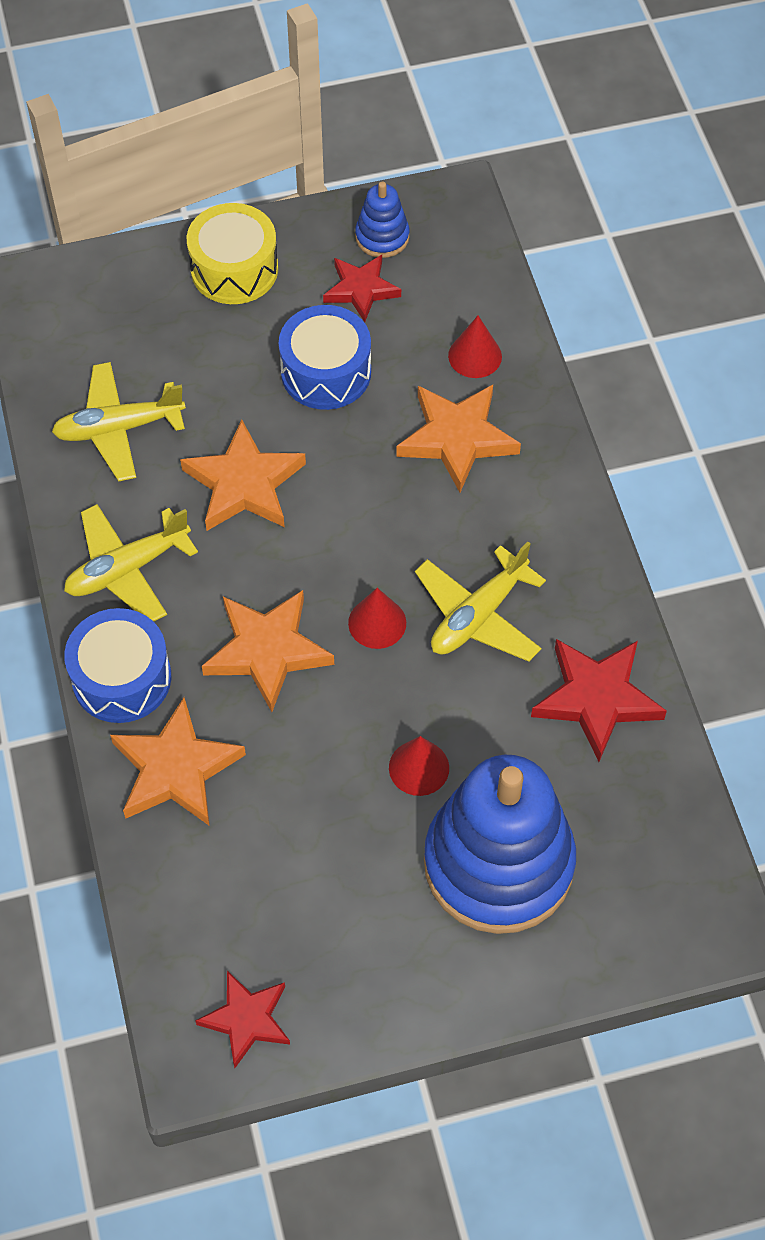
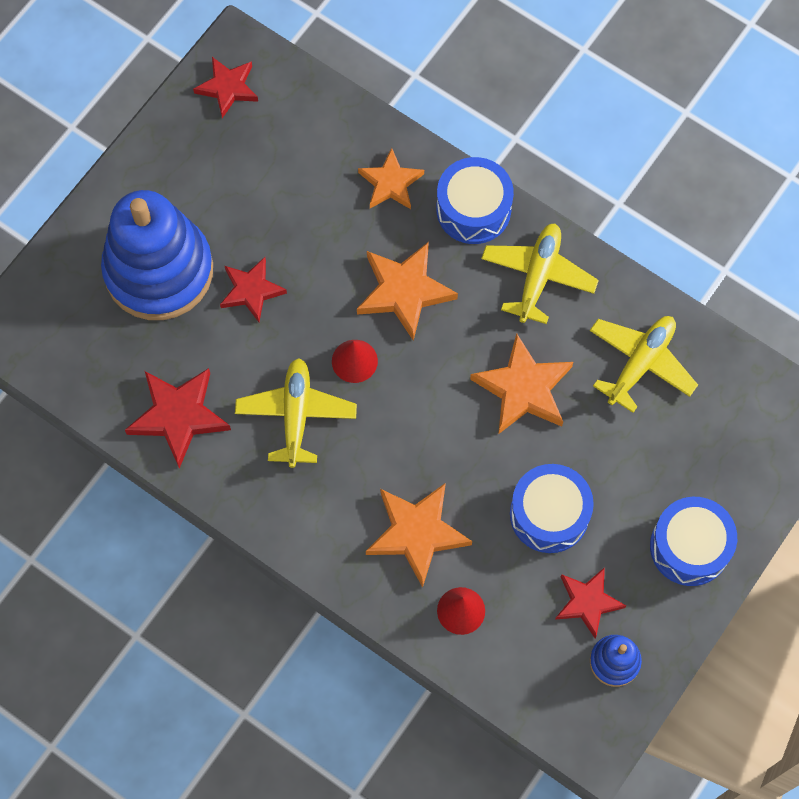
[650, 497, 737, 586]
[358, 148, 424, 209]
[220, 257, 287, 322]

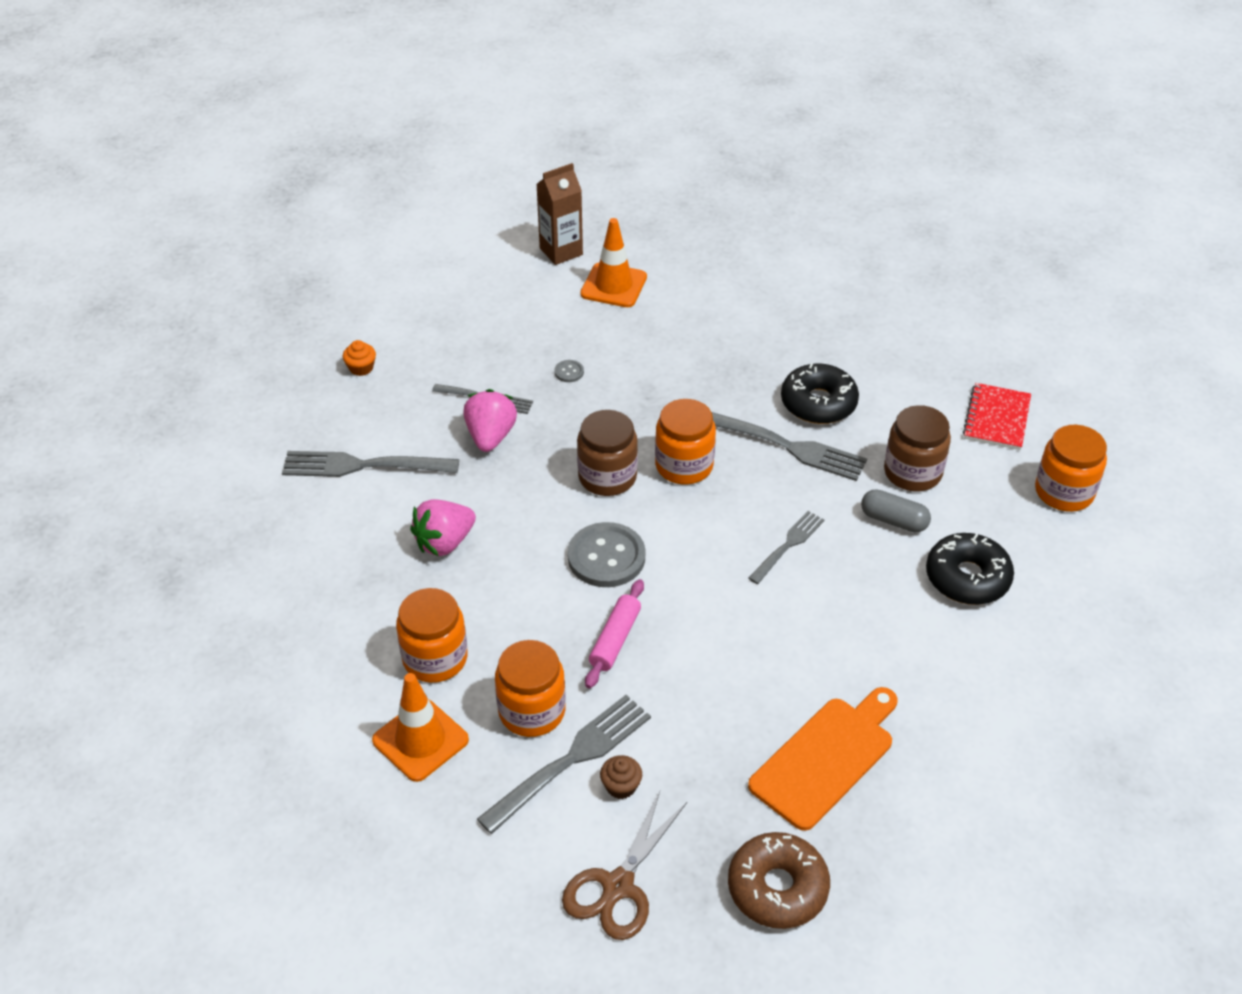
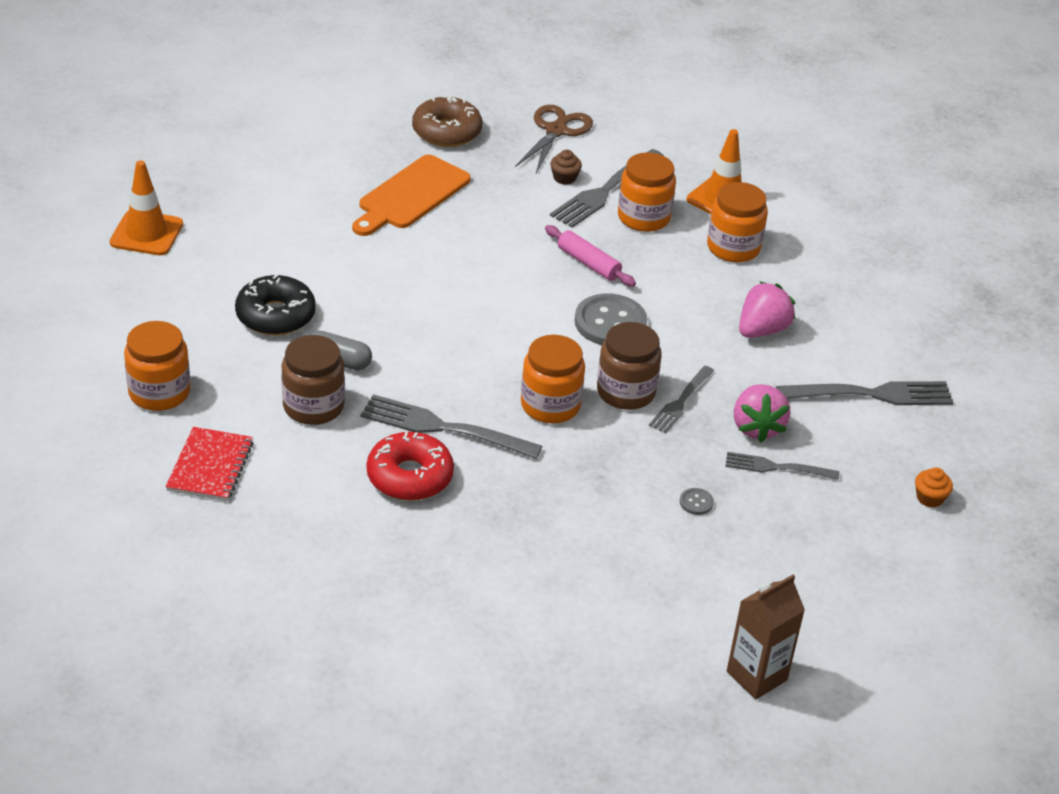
[110, 160, 183, 255]
[367, 431, 454, 501]
[649, 366, 714, 433]
[545, 225, 636, 287]

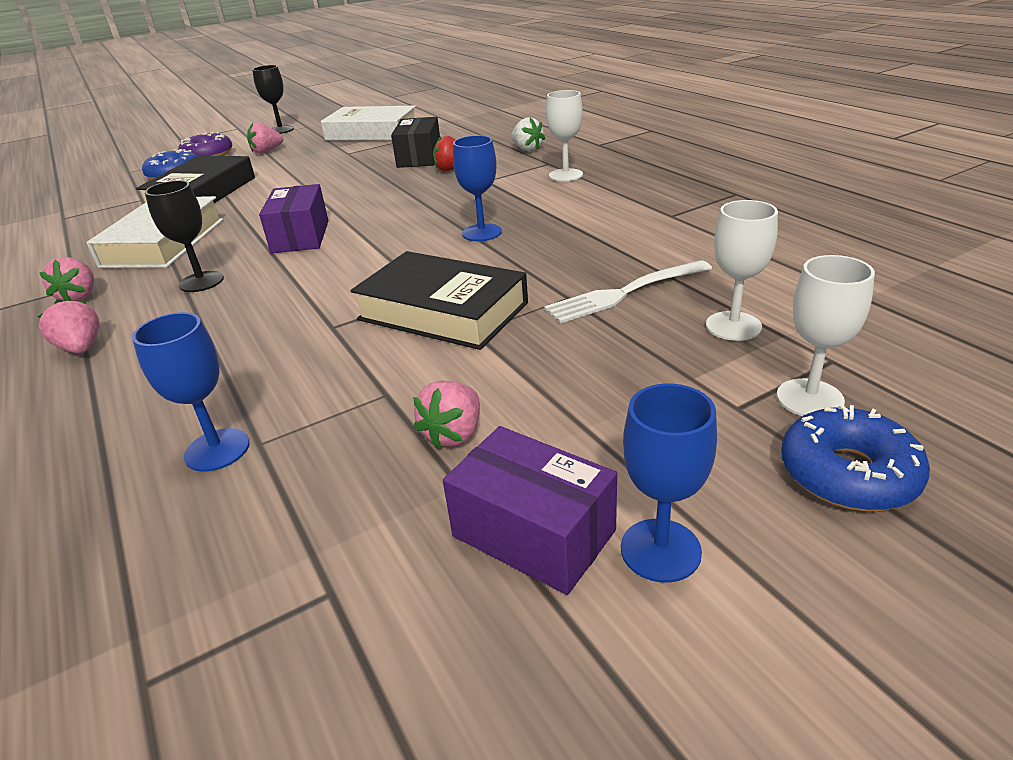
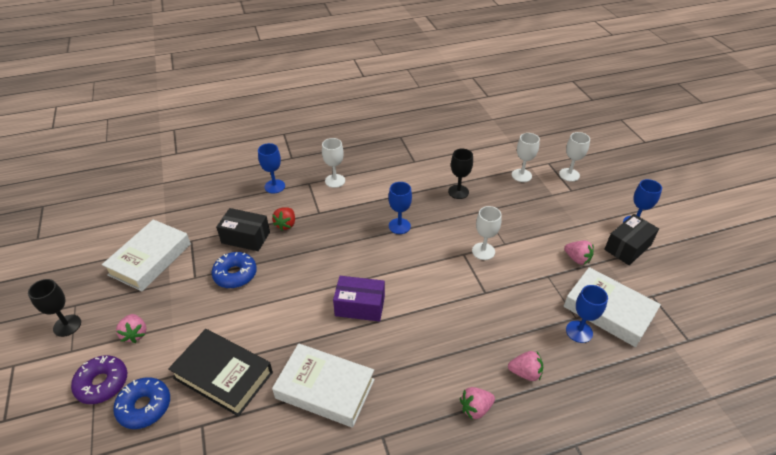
[258, 143, 285, 194]
[448, 149, 473, 199]
[472, 206, 502, 260]
[508, 351, 543, 381]
[544, 260, 712, 323] (first image)
[211, 252, 257, 289]
[604, 214, 659, 265]
[563, 267, 661, 347]

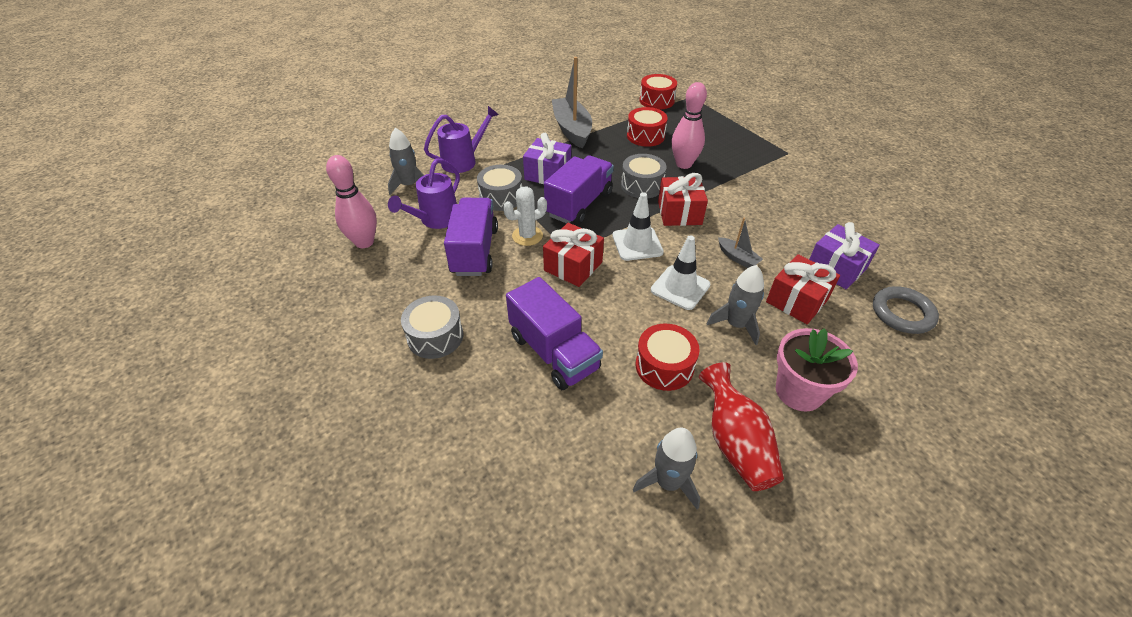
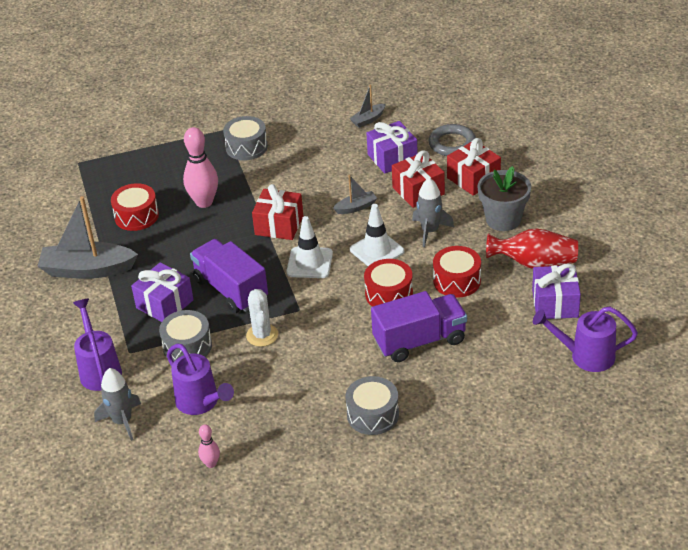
[364, 259, 413, 307]
[223, 116, 268, 160]
[198, 424, 220, 468]
[444, 198, 498, 276] (first image)
[447, 138, 501, 196]
[477, 166, 531, 231]
[532, 263, 581, 319]
[349, 84, 386, 128]
[533, 306, 638, 372]

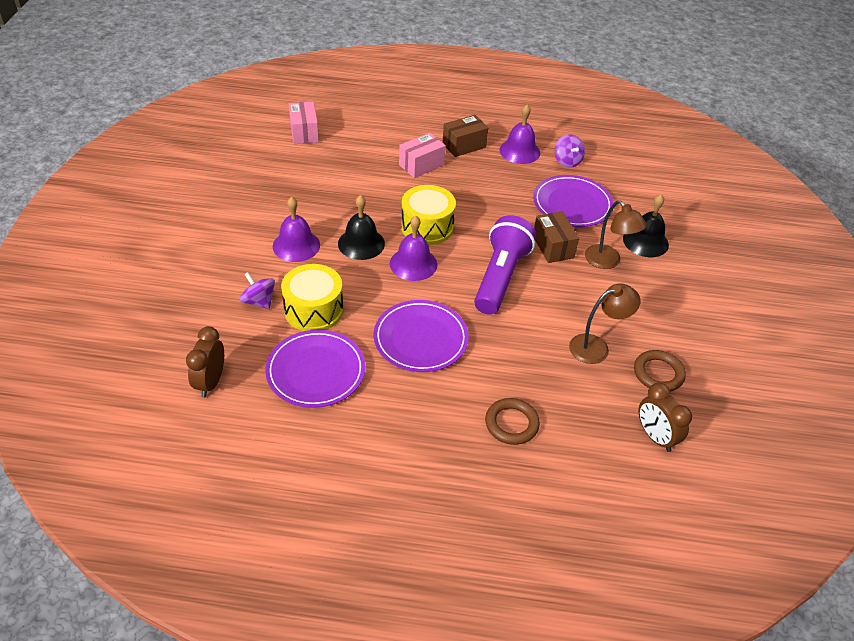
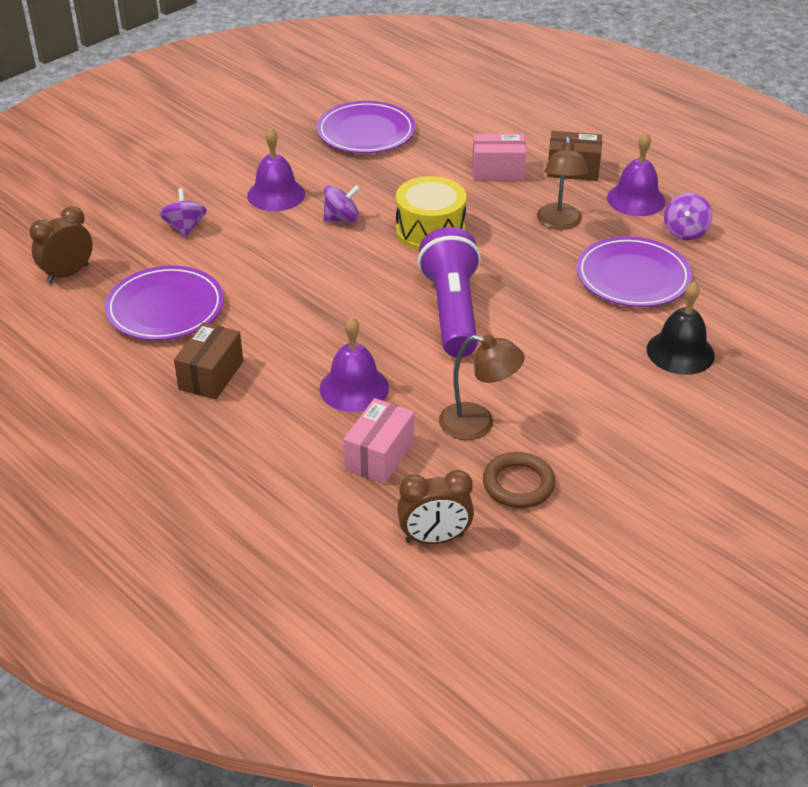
[344, 398, 414, 484]
[323, 185, 360, 222]
[537, 137, 589, 230]
[174, 322, 243, 399]
[418, 227, 481, 357]
[320, 317, 389, 412]
[281, 264, 343, 331] (first image)
[317, 101, 415, 153]
[397, 470, 474, 544]
[485, 398, 540, 445] (first image)

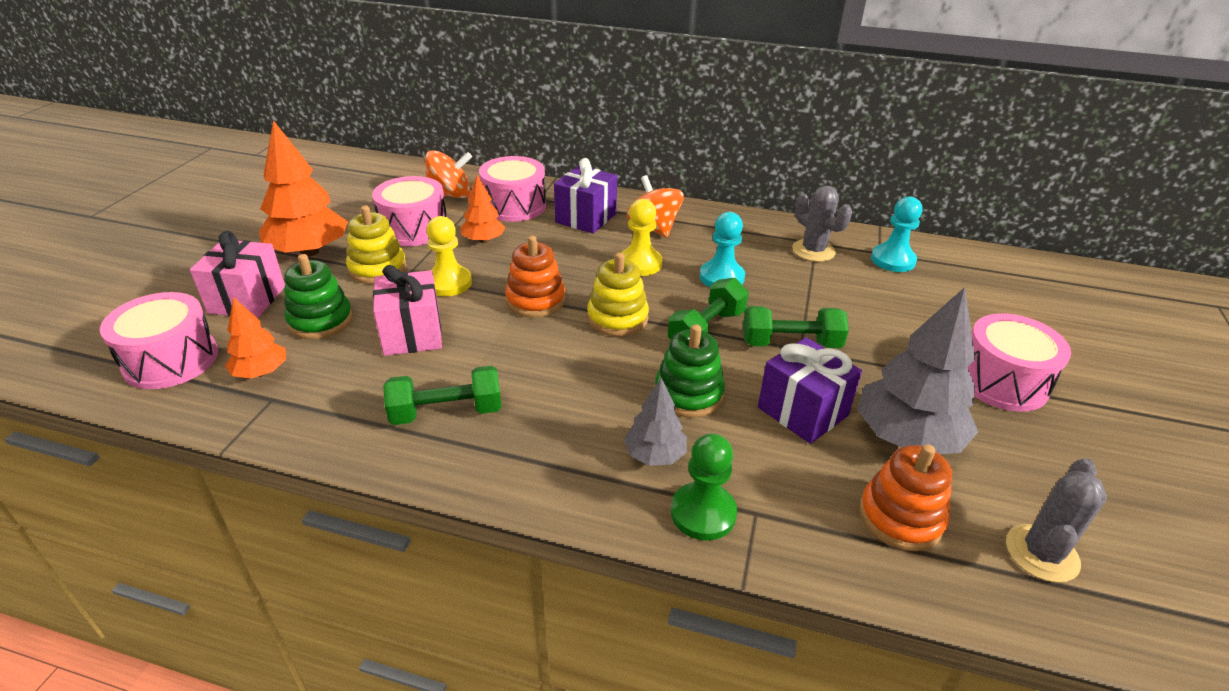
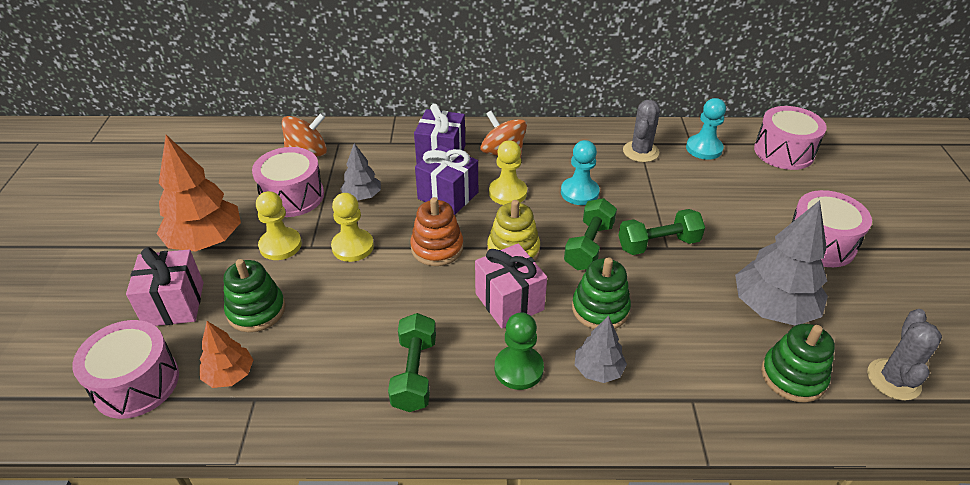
[754, 106, 827, 170]
[340, 143, 381, 200]
[623, 100, 660, 162]
[256, 191, 302, 260]
[475, 243, 547, 328]
[415, 145, 478, 215]
[388, 313, 436, 412]
[495, 312, 544, 390]
[761, 324, 835, 403]

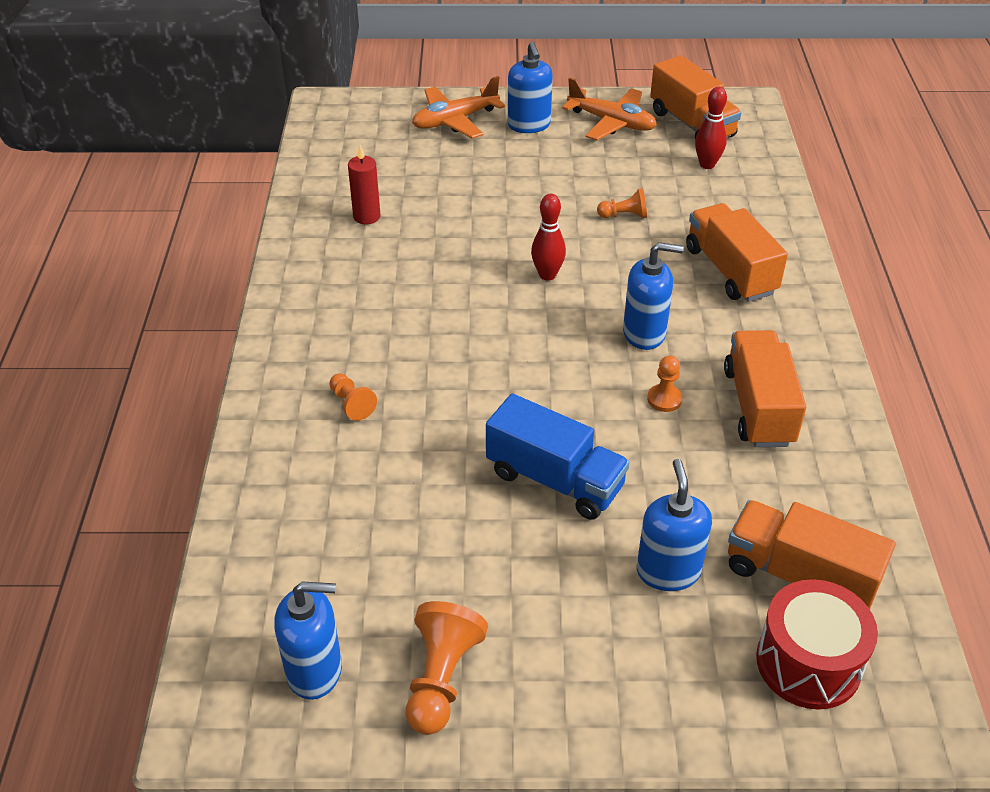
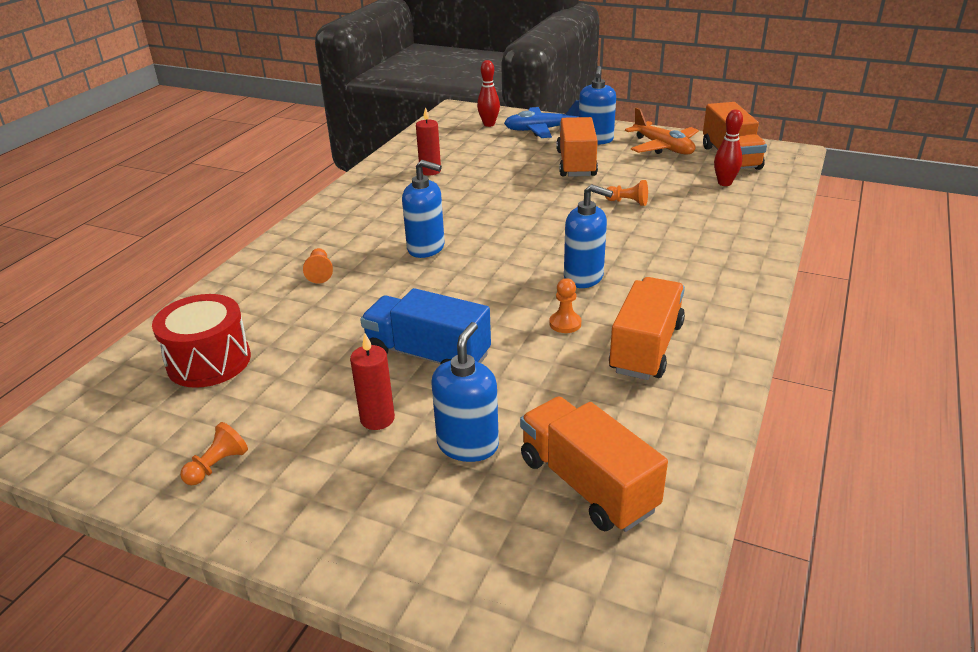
[504, 100, 579, 138]
[477, 60, 500, 127]
[556, 117, 598, 177]
[360, 288, 491, 365]
[152, 294, 251, 388]
[402, 160, 445, 258]
[180, 422, 248, 486]
[350, 334, 395, 430]

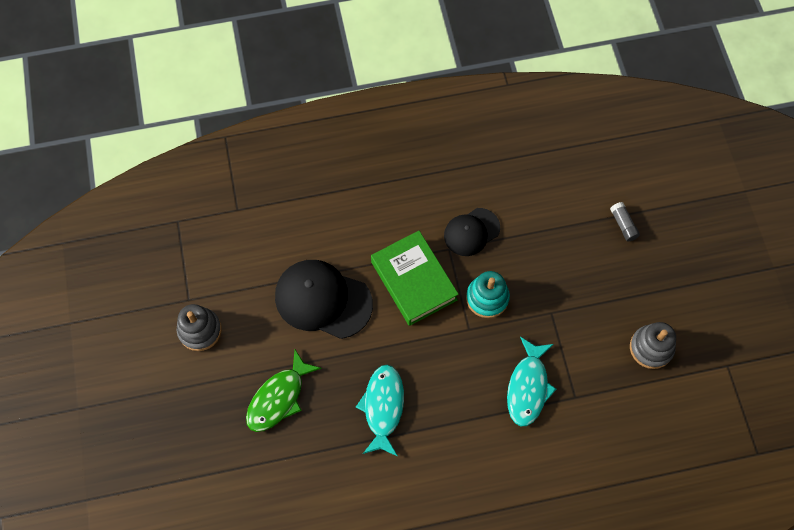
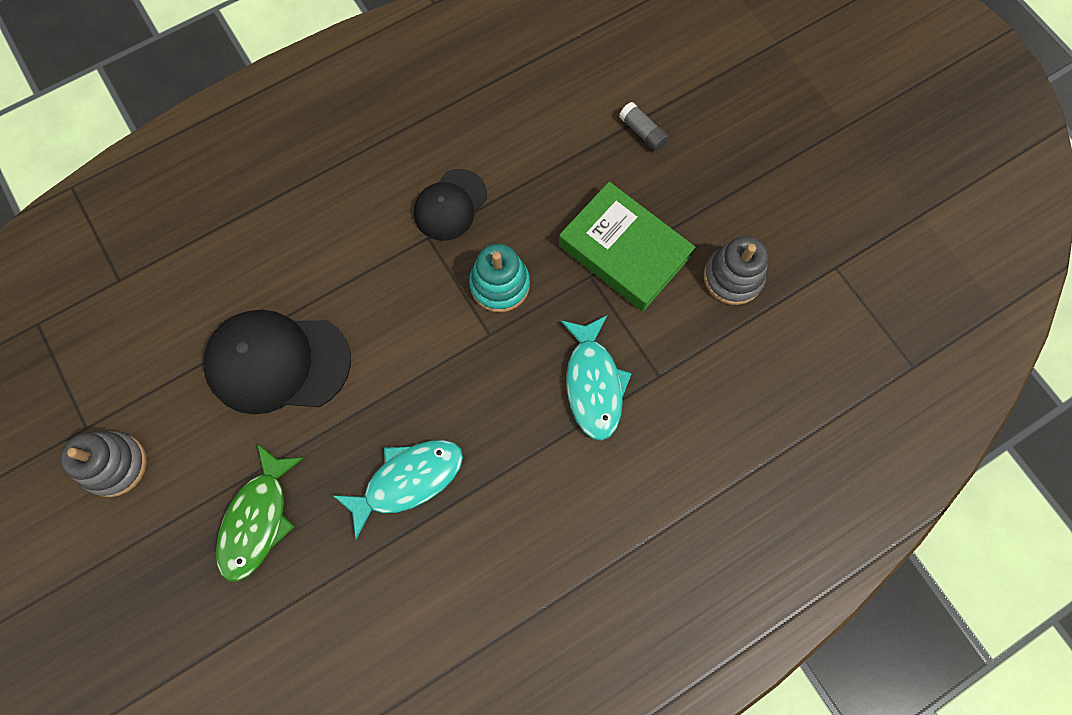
[559, 182, 695, 311]
[333, 440, 463, 540]

